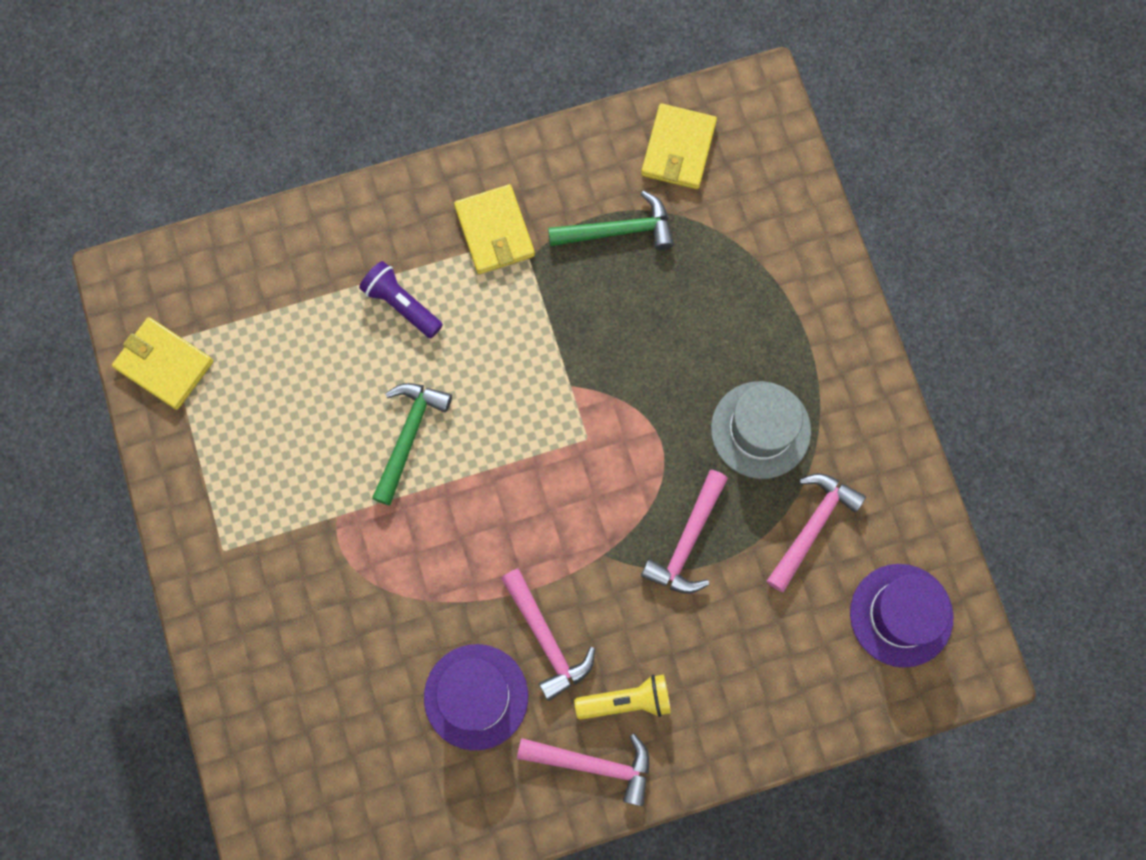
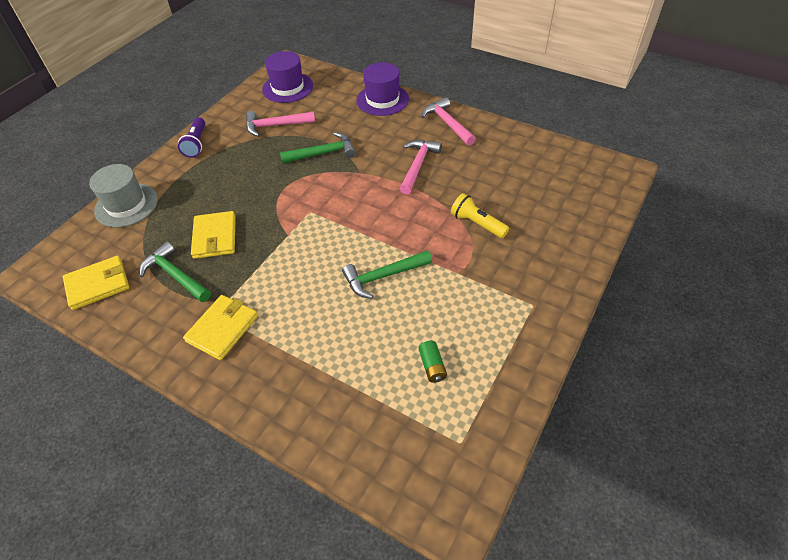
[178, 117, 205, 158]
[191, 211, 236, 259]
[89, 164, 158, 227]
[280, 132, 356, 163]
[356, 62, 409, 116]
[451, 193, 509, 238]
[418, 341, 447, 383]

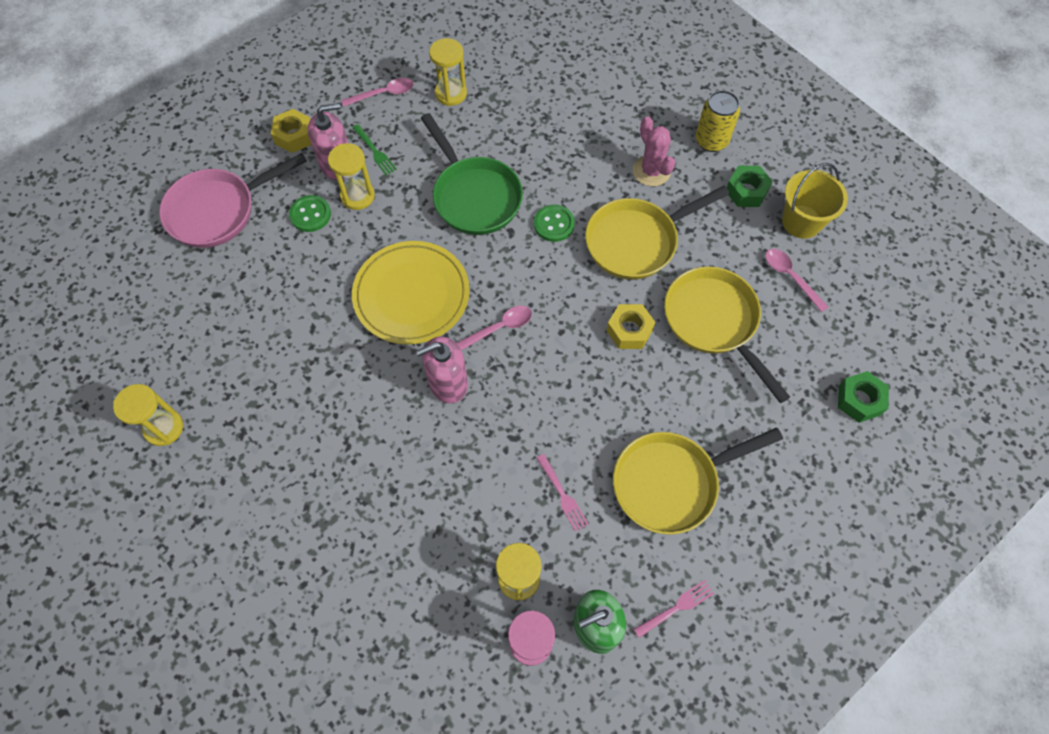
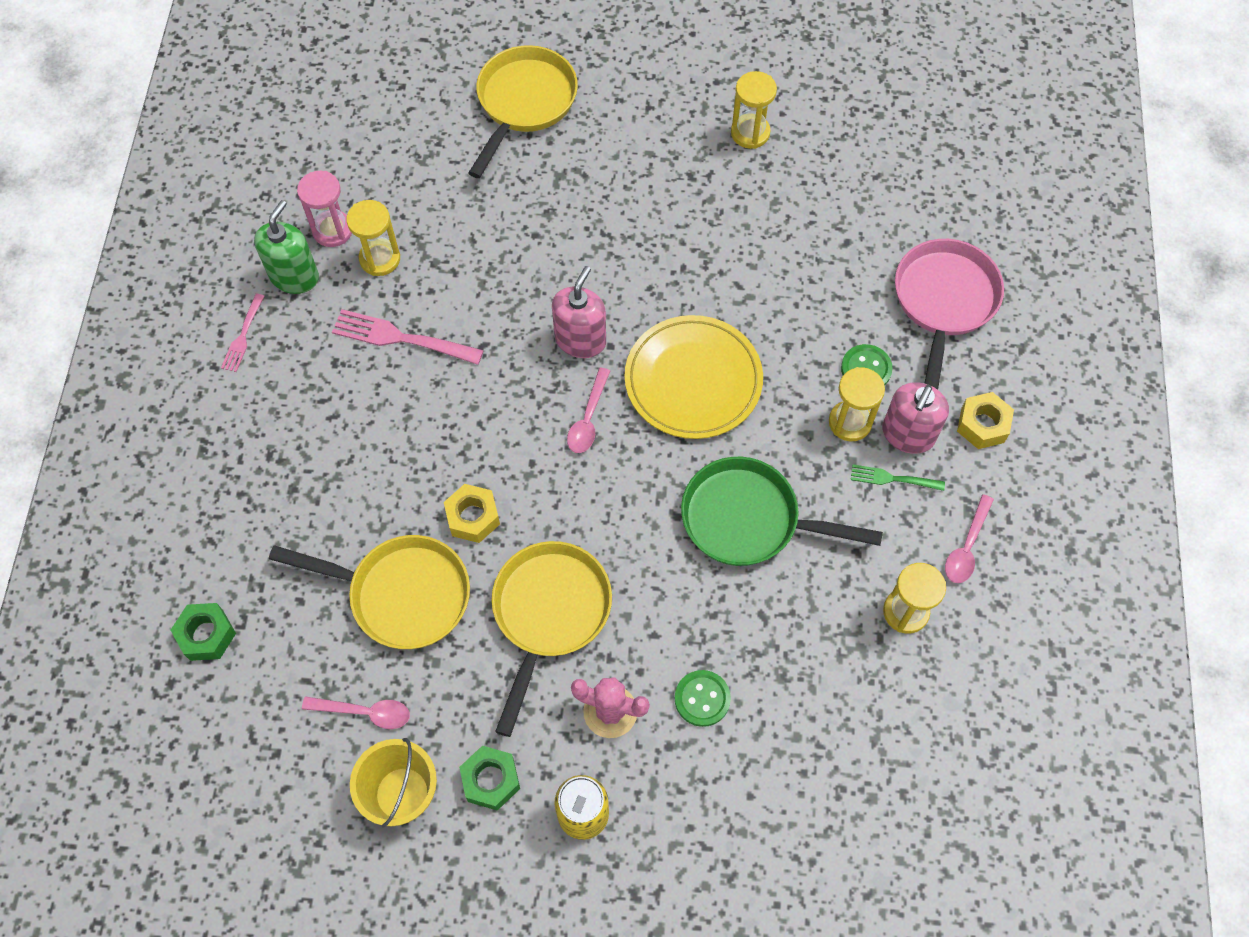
[675, 670, 731, 727]
[468, 45, 578, 178]
[332, 309, 484, 365]

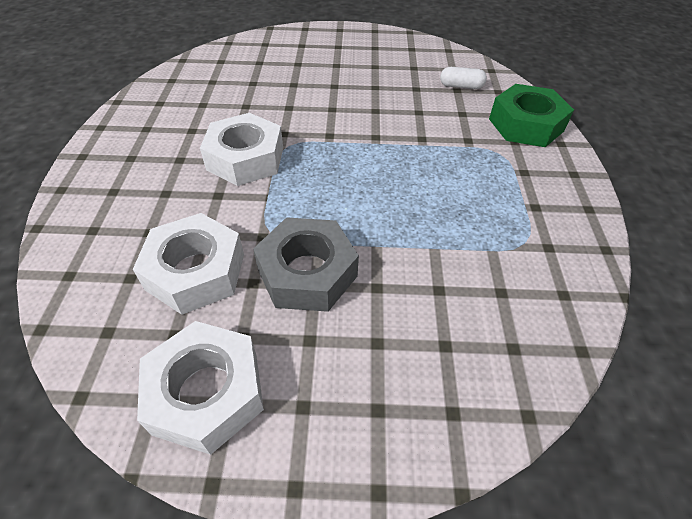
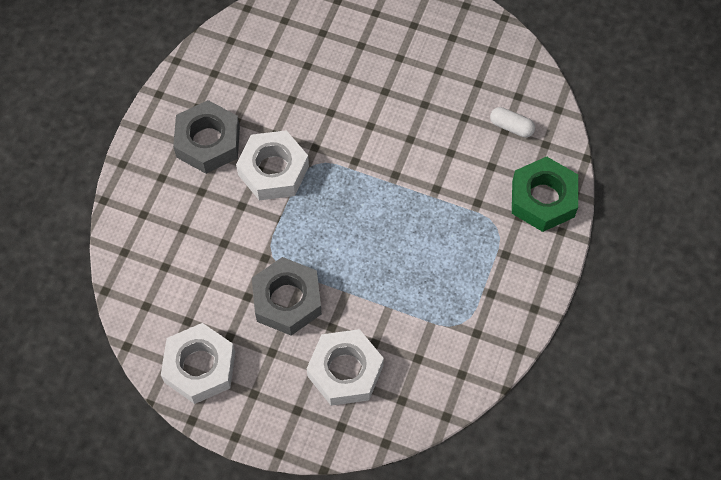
[307, 329, 384, 406]
[173, 100, 240, 174]

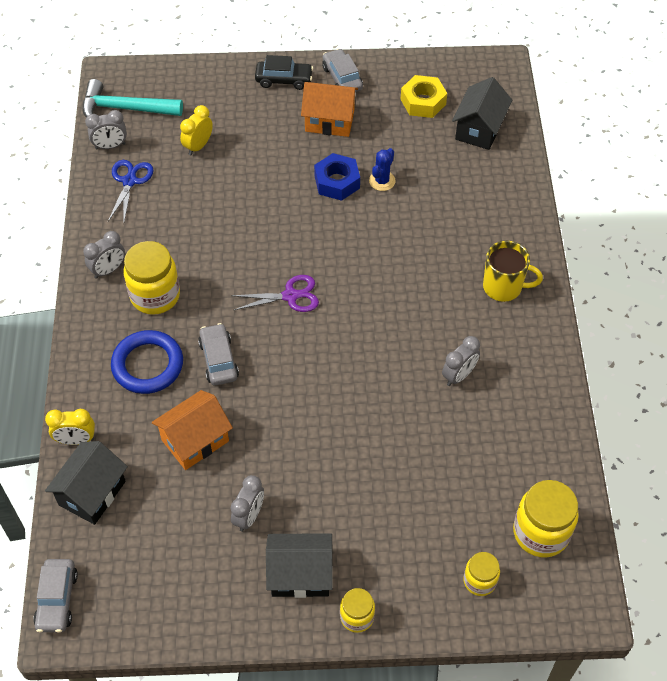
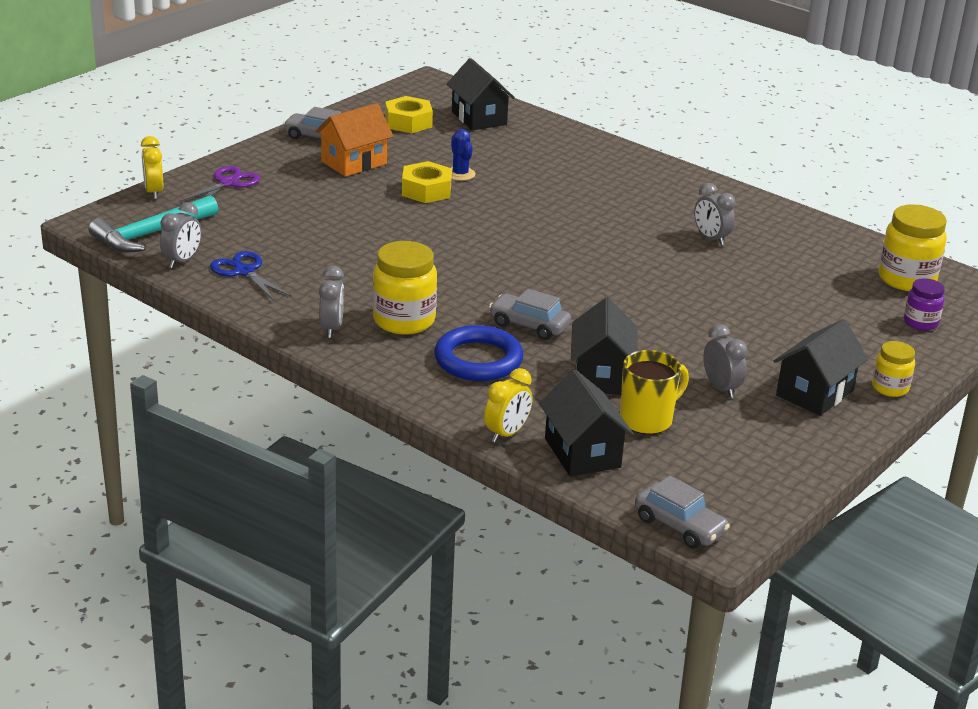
[255, 55, 313, 90] (first image)
[141, 136, 163, 199]
[402, 161, 452, 203]
[620, 350, 689, 434]
[178, 166, 260, 202]
[694, 183, 735, 246]
[571, 297, 638, 395]
[904, 278, 945, 330]

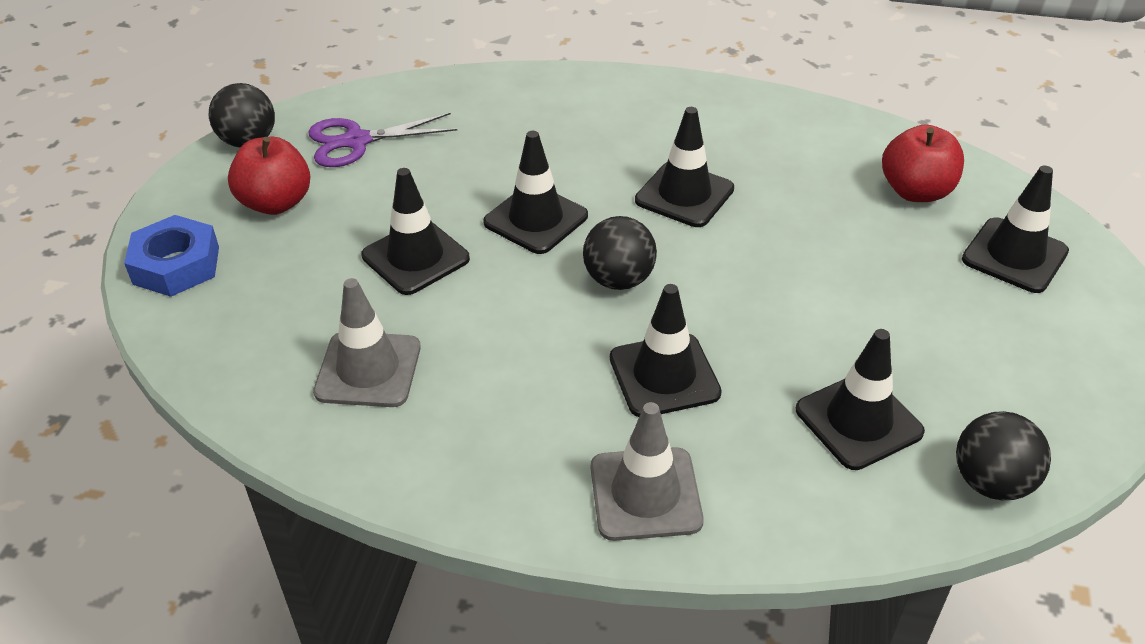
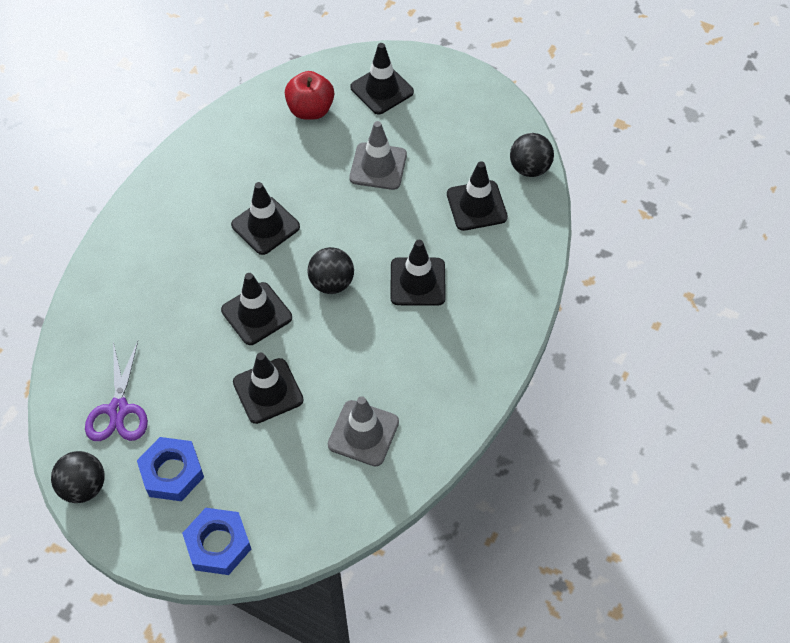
[137, 437, 204, 501]
[350, 121, 407, 190]

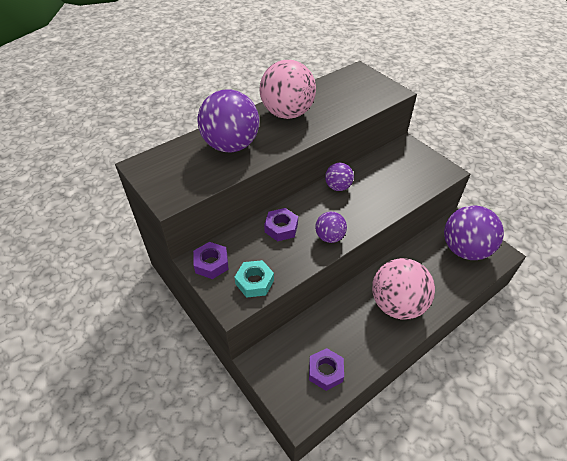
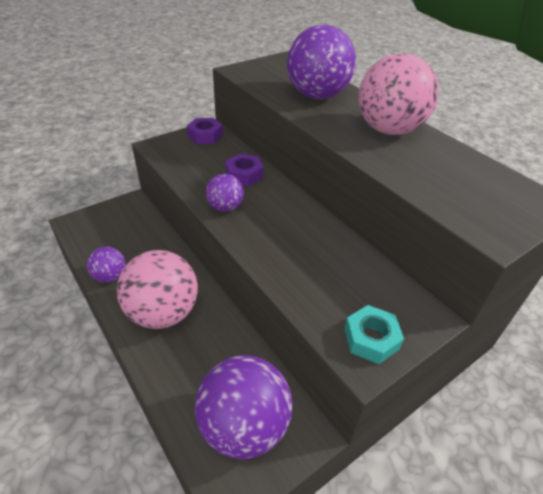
[87, 247, 126, 283]
[344, 305, 404, 364]
[309, 348, 344, 391] (first image)

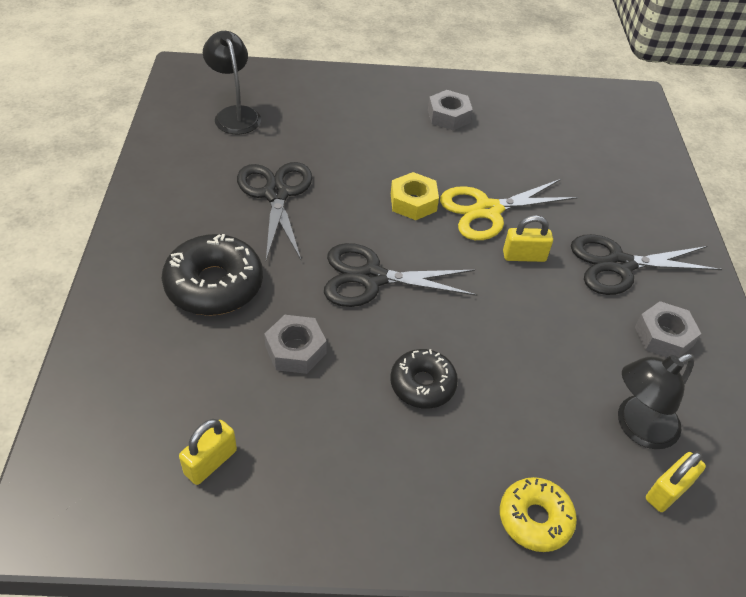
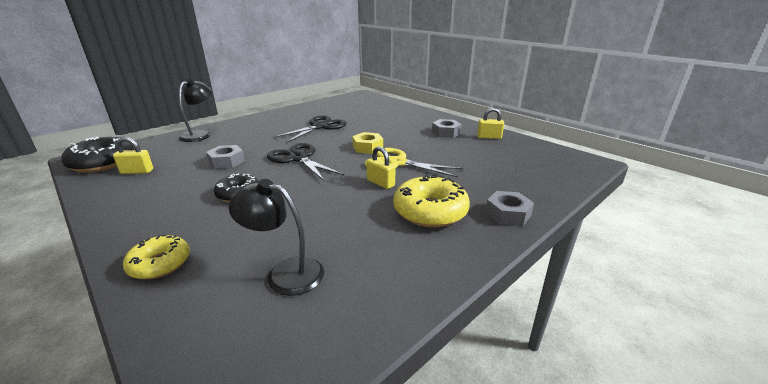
[179, 79, 212, 142]
[61, 137, 134, 173]
[393, 175, 470, 228]
[485, 191, 534, 226]
[477, 108, 504, 139]

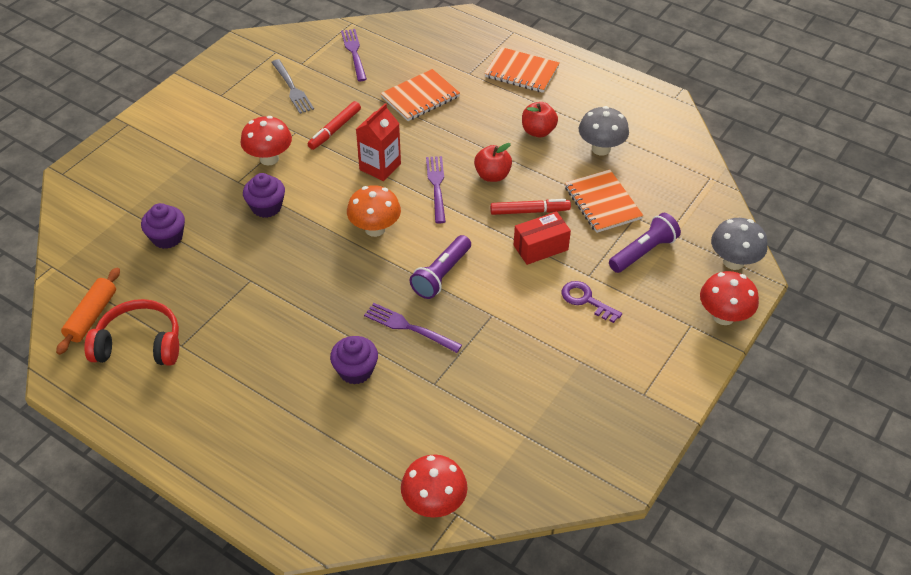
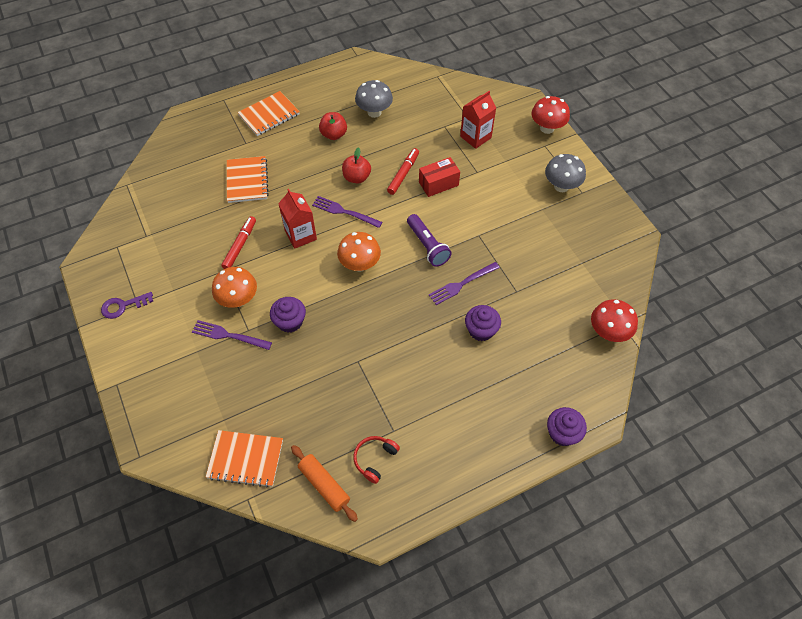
[192, 320, 272, 350]
[271, 59, 314, 114] (first image)
[221, 216, 256, 269]
[212, 267, 257, 308]
[206, 430, 283, 488]
[547, 407, 587, 446]
[419, 157, 460, 197]
[460, 91, 496, 149]
[545, 154, 586, 192]
[101, 292, 153, 319]
[353, 436, 400, 484]

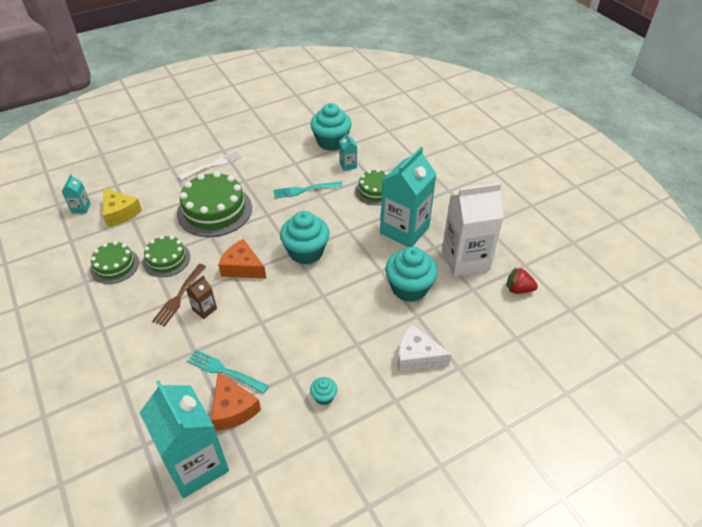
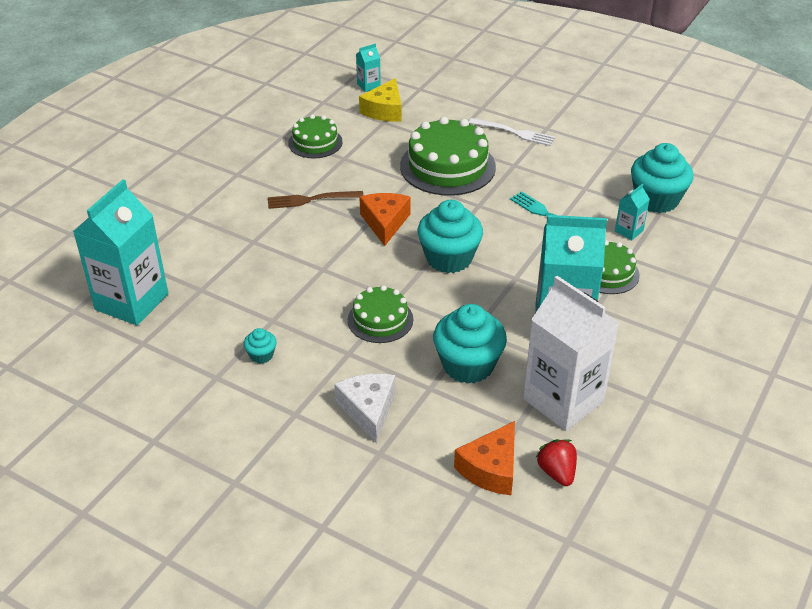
[348, 285, 413, 343]
[186, 275, 217, 319] (first image)
[187, 350, 269, 393] (first image)
[454, 421, 515, 495]

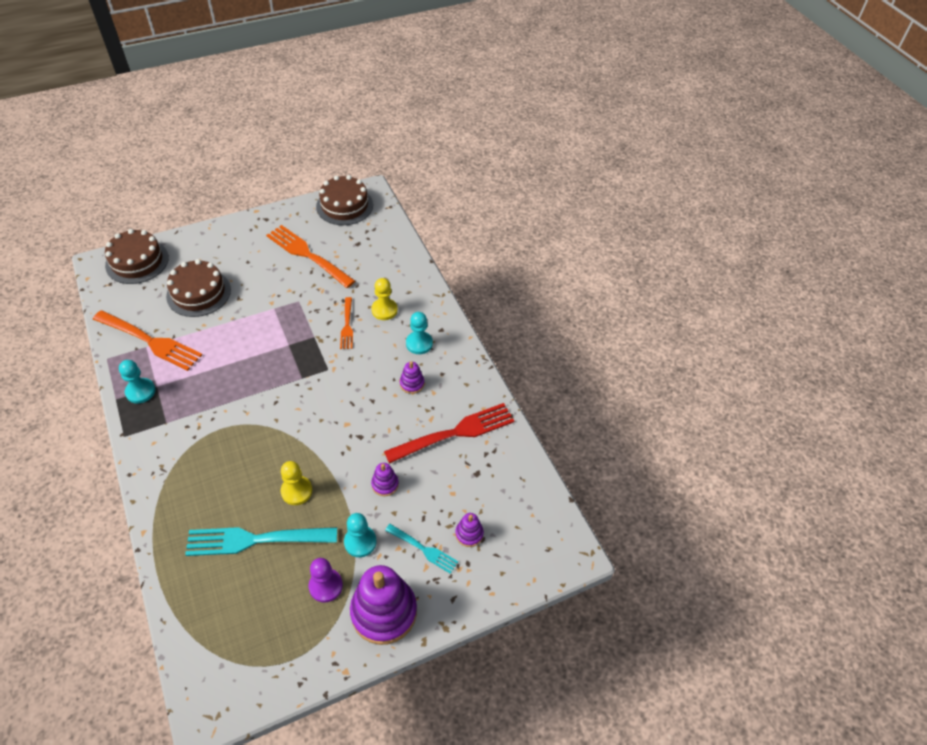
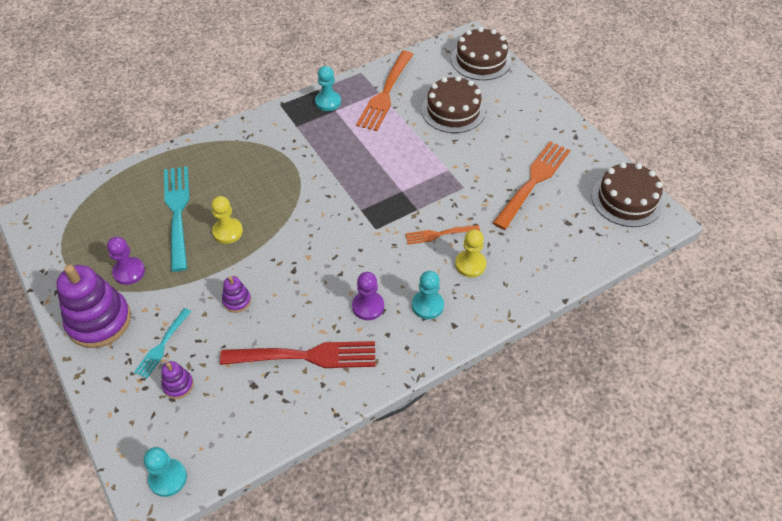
[352, 272, 384, 320]
[220, 341, 376, 368]
[144, 447, 187, 497]

